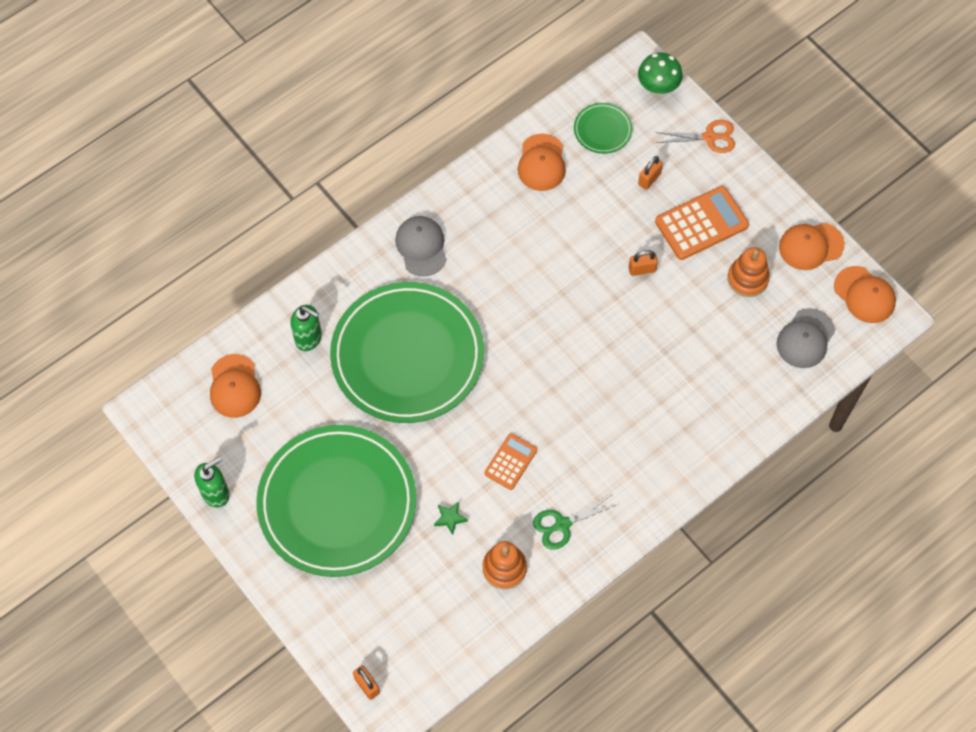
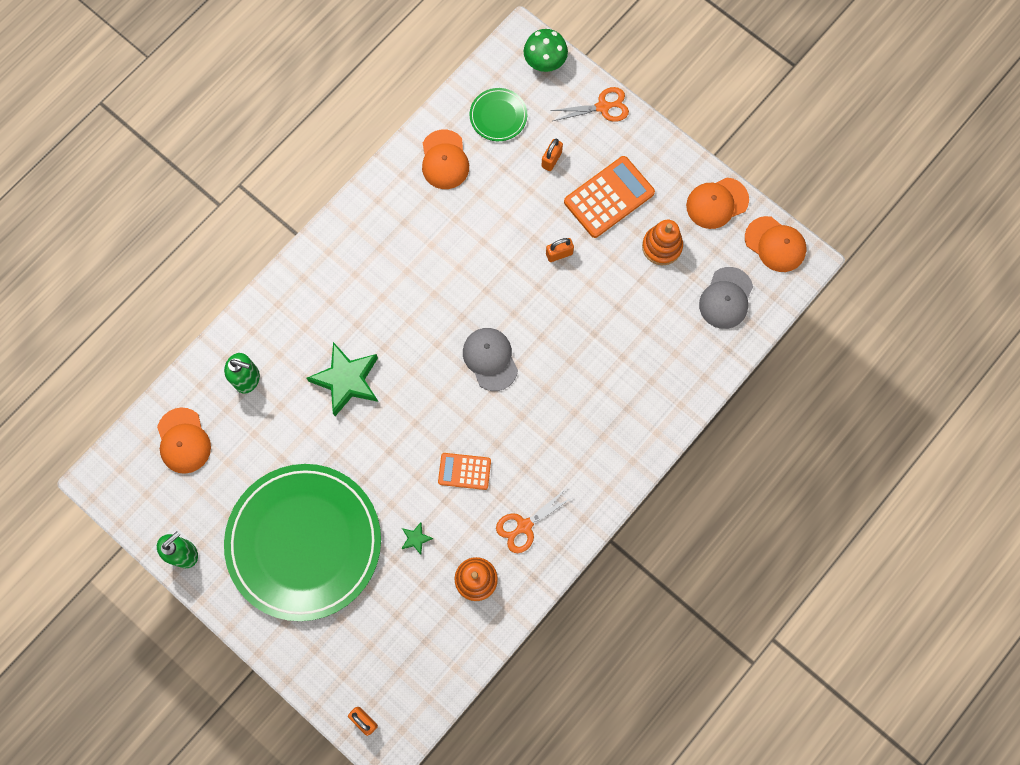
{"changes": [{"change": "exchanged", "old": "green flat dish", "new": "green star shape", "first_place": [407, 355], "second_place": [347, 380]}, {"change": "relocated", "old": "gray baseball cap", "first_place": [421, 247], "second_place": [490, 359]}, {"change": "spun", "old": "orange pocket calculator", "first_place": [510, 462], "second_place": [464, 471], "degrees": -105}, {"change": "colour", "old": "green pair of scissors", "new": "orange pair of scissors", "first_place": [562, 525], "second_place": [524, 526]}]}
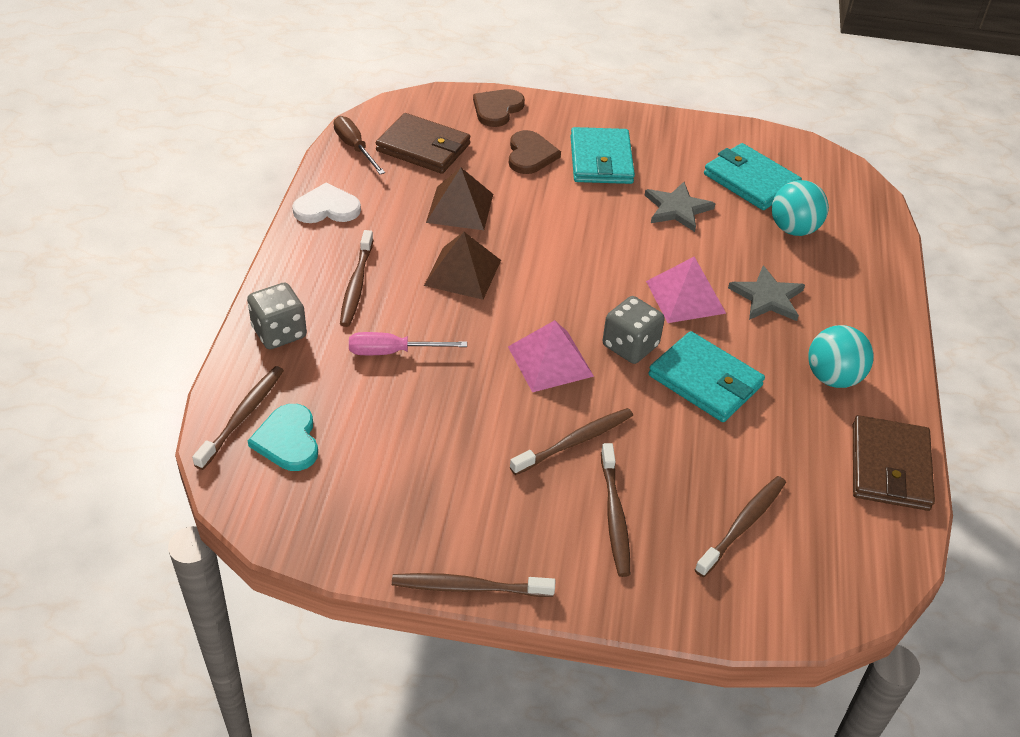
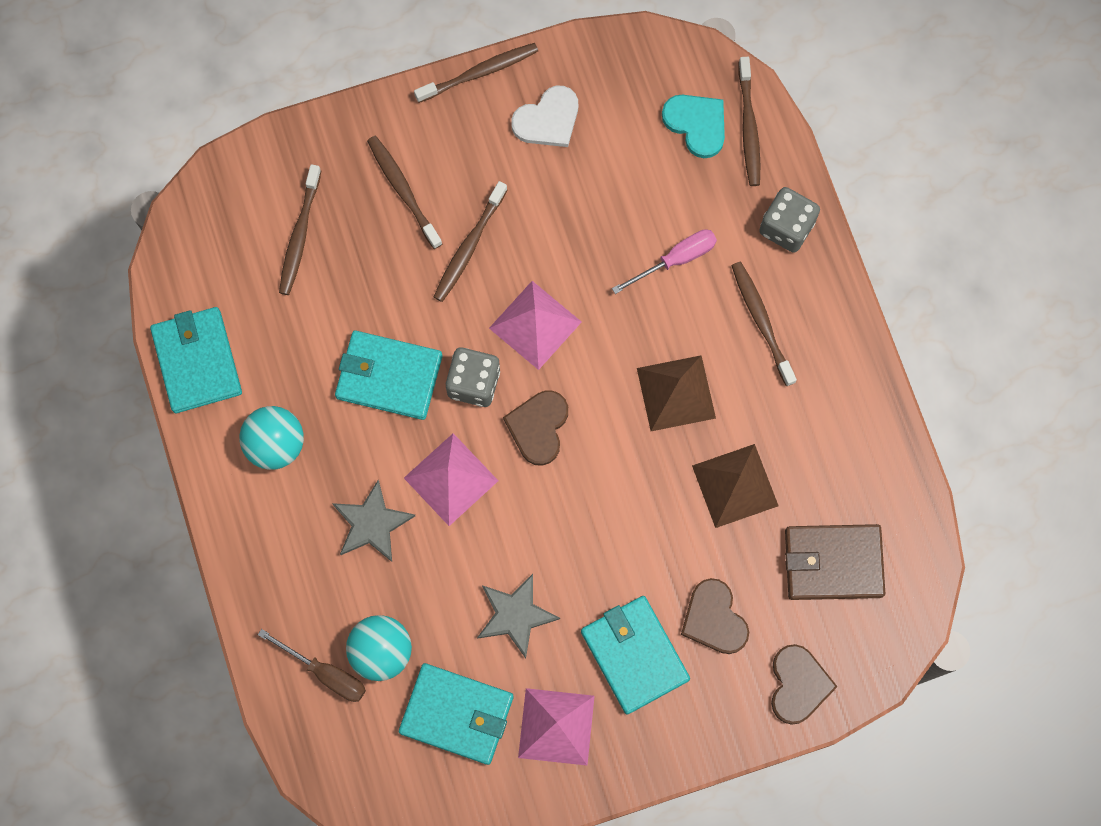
{"changes": [{"change": "relocated", "old": "white love heart", "first_place": [327, 208], "second_place": [548, 120]}, {"change": "relocated", "old": "russet flat screwdriver", "first_place": [355, 147], "second_place": [325, 673]}, {"change": "colour", "old": "russet wallet", "new": "turquoise wallet", "first_place": [890, 467], "second_place": [197, 361]}, {"change": "appeared", "new": "russet love heart", "second_place": [538, 427]}, {"change": "appeared", "new": "rosy pyramid", "second_place": [556, 726]}]}
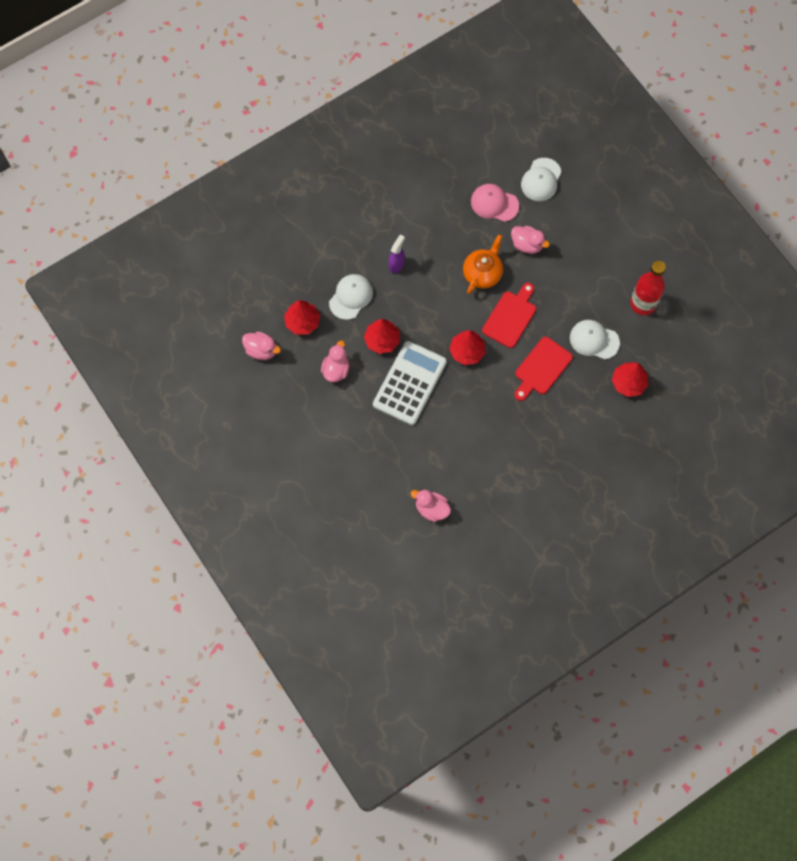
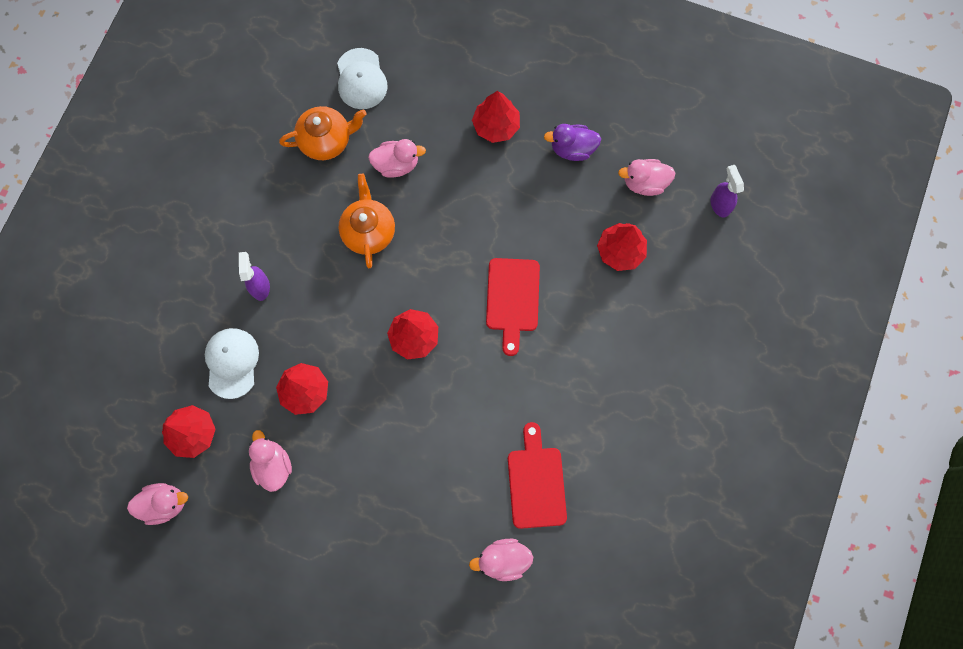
{"changes": [{"change": "missing", "old": "white pocket calculator", "first_place": [409, 383]}, {"change": "exchanged", "old": "rosy baseball cap", "new": "orange teapot", "first_place": [494, 203], "second_place": [326, 140]}, {"change": "relocated", "old": "crimson chopping board", "first_place": [510, 317], "second_place": [536, 482]}, {"change": "missing", "old": "white baseball cap", "first_place": [594, 340]}, {"change": "exchanged", "old": "crimson flask", "new": "royal purple duck", "first_place": [643, 303], "second_place": [572, 149]}, {"change": "appeared", "new": "crimson tree", "second_place": [496, 126]}, {"change": "appeared", "new": "rosy duck", "second_place": [644, 183]}, {"change": "appeared", "new": "royal purple spray cleaner", "second_place": [719, 204]}]}
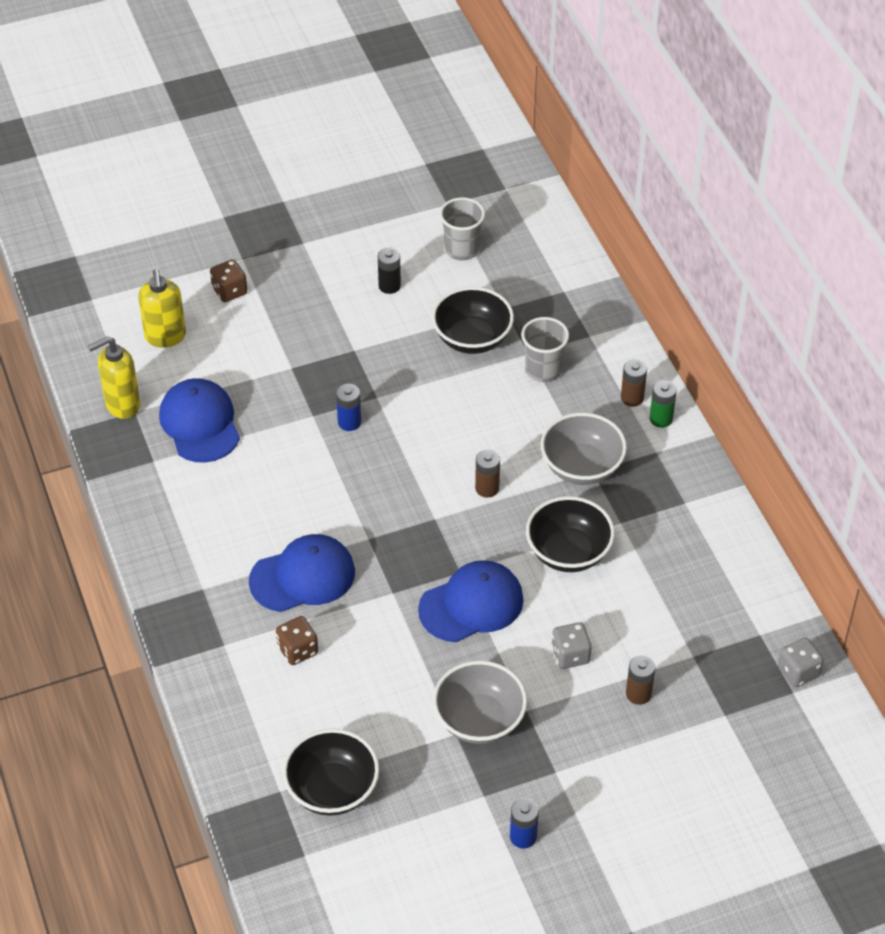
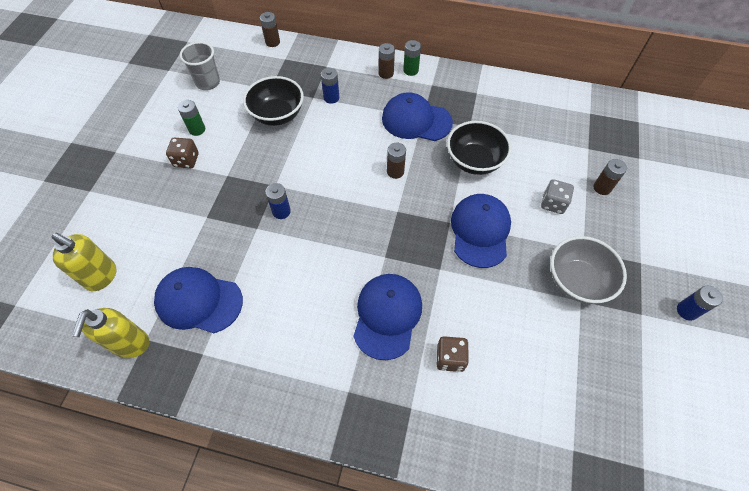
{"changes": [{"change": "relocated", "old": "russet die", "first_place": [229, 291], "second_place": [186, 160]}, {"change": "missing", "old": "ebony bowl", "first_place": [332, 789]}, {"change": "colour", "old": "ebony battery", "new": "green battery", "first_place": [389, 286], "second_place": [197, 129]}, {"change": "exchanged", "old": "gray cup", "new": "cobalt battery", "first_place": [543, 370], "second_place": [331, 98]}, {"change": "exchanged", "old": "gray bowl", "new": "cobalt baseball cap", "first_place": [581, 467], "second_place": [416, 120]}, {"change": "missing", "old": "gray die", "first_place": [798, 672]}, {"change": "appeared", "new": "russet battery", "second_place": [272, 42]}]}
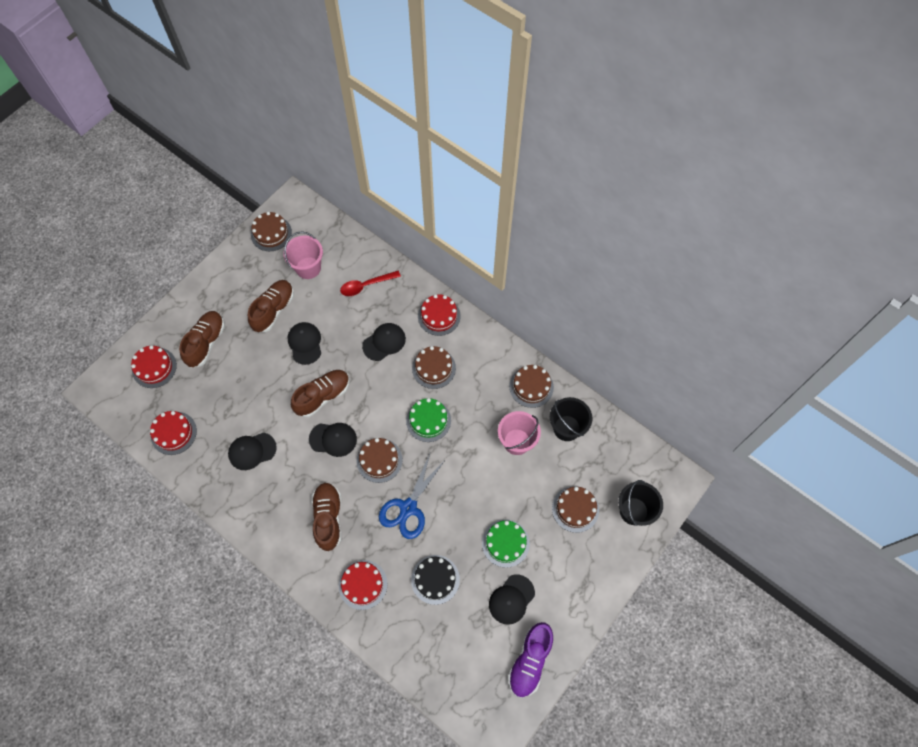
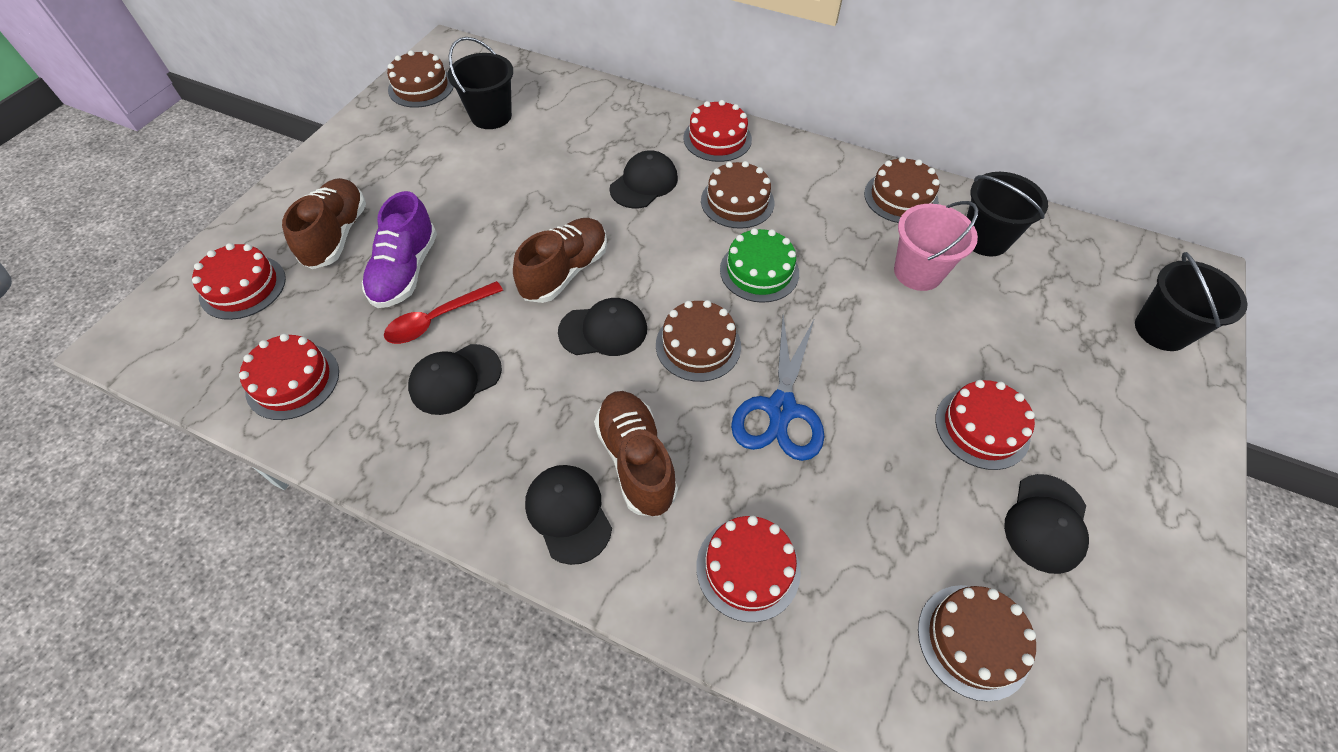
{"changes": [{"change": "missing", "old": "russet lace-up shoe", "first_place": [273, 310]}, {"change": "colour", "old": "rosy sand bucket", "new": "ebony sand bucket", "first_place": [308, 268], "second_place": [491, 116]}, {"change": "relocated", "old": "ebony baseball cap", "first_place": [305, 343], "second_place": [568, 513]}, {"change": "relocated", "old": "crimson teaspoon", "first_place": [366, 285], "second_place": [437, 320]}, {"change": "missing", "old": "ebony layer cake", "first_place": [435, 579]}, {"change": "colour", "old": "green layer cake", "new": "crimson layer cake", "first_place": [505, 543], "second_place": [982, 427]}, {"change": "relocated", "old": "royal purple lace-up shoe", "first_place": [530, 661], "second_place": [405, 271]}, {"change": "relocated", "old": "russet layer cake", "first_place": [575, 509], "second_place": [973, 641]}]}
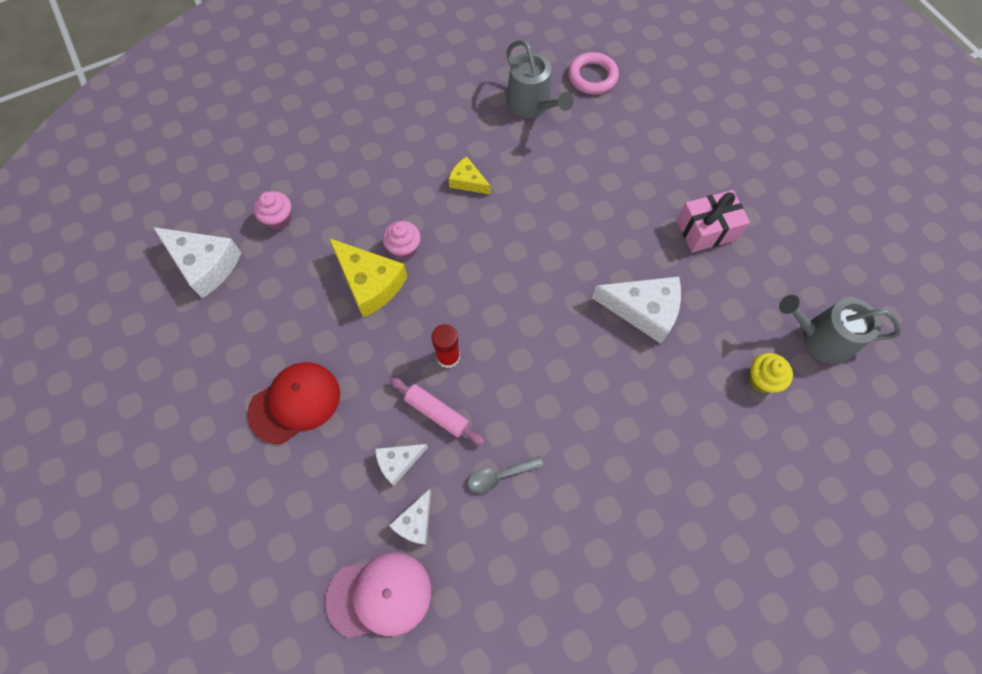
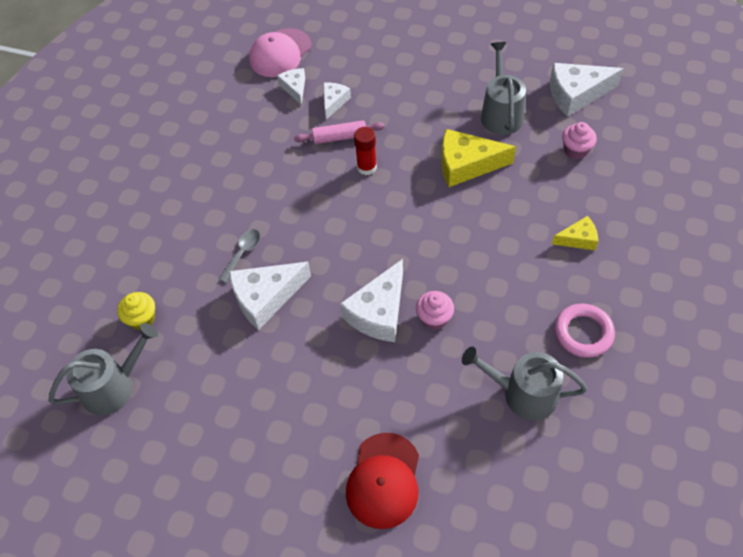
{"changes": [{"change": "relocated", "old": "crimson baseball cap", "first_place": [295, 403], "second_place": [384, 480]}, {"change": "relocated", "old": "rosy cupcake", "first_place": [404, 248], "second_place": [434, 318]}, {"change": "relocated", "old": "golden piece of cheese", "first_place": [468, 182], "second_place": [578, 239]}, {"change": "relocated", "old": "gray teaspoon", "first_place": [499, 476], "second_place": [242, 253]}, {"change": "relocated", "old": "rosy torus", "first_place": [592, 77], "second_place": [583, 333]}, {"change": "missing", "old": "rosy present", "first_place": [706, 230]}, {"change": "appeared", "new": "white piece of cheese", "second_place": [379, 312]}, {"change": "appeared", "new": "gray watering pot", "second_place": [501, 113]}]}
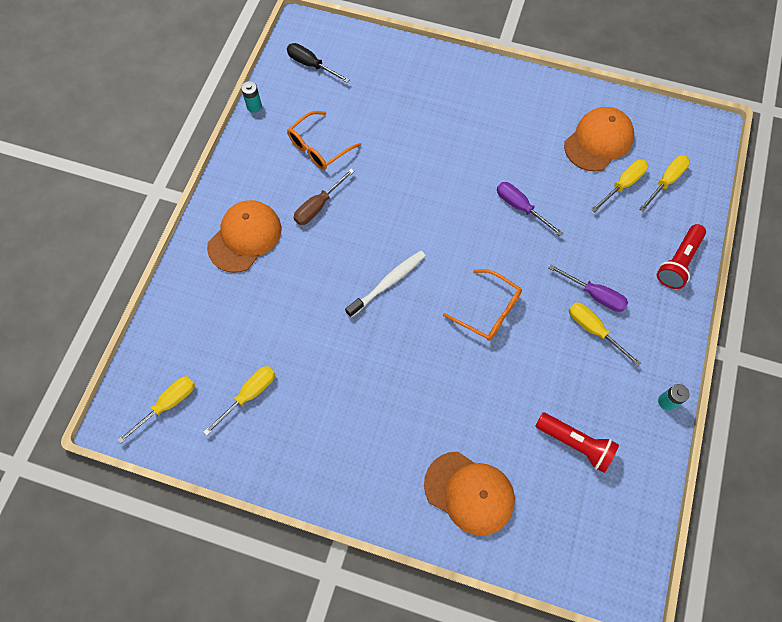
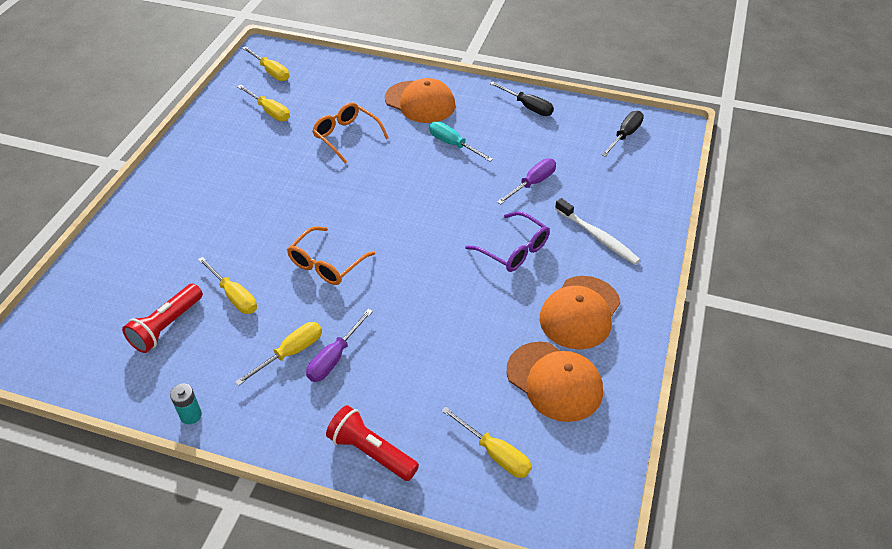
{"changes": [{"change": "missing", "old": "turquoise battery", "first_place": [254, 106]}, {"change": "relocated", "old": "orange eyeglasses", "first_place": [318, 147], "second_place": [346, 136]}, {"change": "colour", "old": "russet flat screwdriver", "new": "turquoise flat screwdriver", "first_place": [318, 206], "second_place": [453, 145]}, {"change": "relocated", "old": "white tooth brush", "first_place": [388, 283], "second_place": [597, 237]}, {"change": "relocated", "old": "orange baseball cap", "first_place": [469, 492], "second_place": [580, 312]}, {"change": "relocated", "old": "royal purple flat screwdriver", "first_place": [520, 207], "second_place": [532, 183]}, {"change": "relocated", "old": "golden flat screwdriver", "first_place": [623, 185], "second_place": [234, 296]}, {"change": "appeared", "new": "royal purple eyeglasses", "second_place": [514, 250]}, {"change": "appeared", "new": "ebony flat screwdriver", "second_place": [527, 107]}]}
